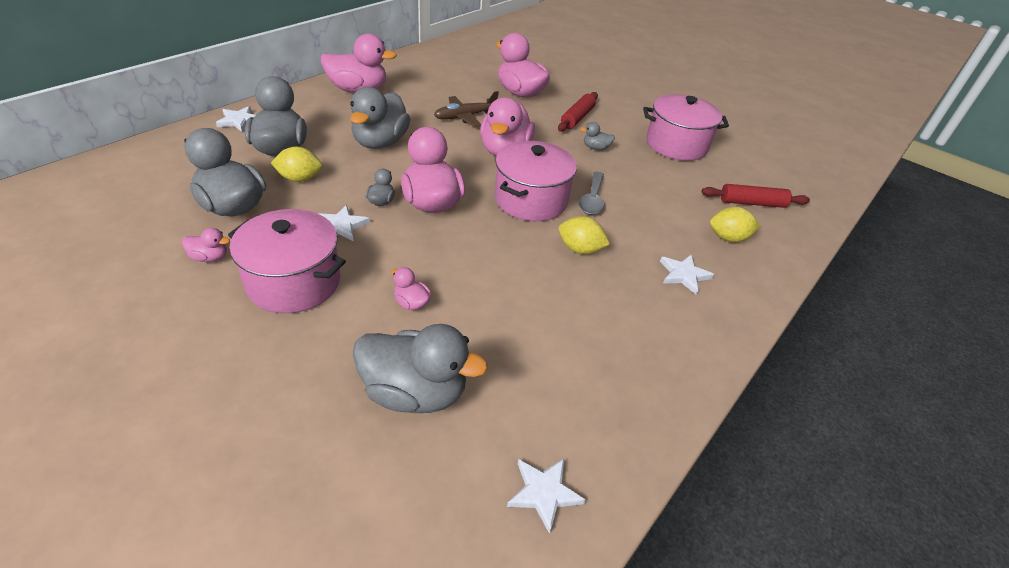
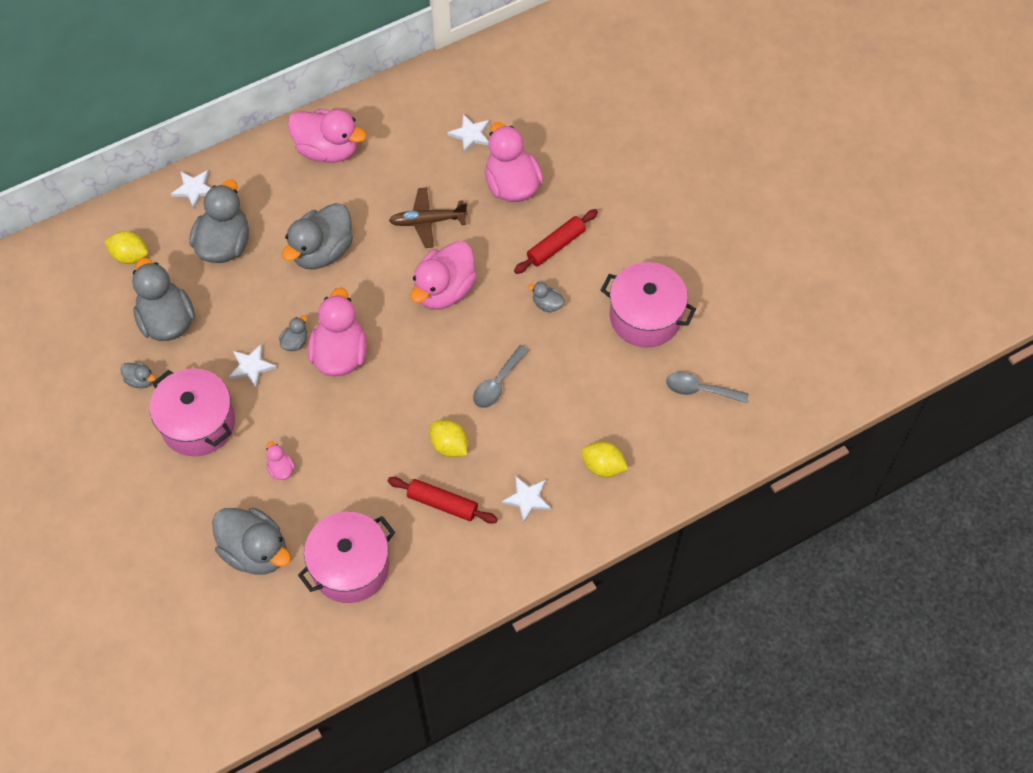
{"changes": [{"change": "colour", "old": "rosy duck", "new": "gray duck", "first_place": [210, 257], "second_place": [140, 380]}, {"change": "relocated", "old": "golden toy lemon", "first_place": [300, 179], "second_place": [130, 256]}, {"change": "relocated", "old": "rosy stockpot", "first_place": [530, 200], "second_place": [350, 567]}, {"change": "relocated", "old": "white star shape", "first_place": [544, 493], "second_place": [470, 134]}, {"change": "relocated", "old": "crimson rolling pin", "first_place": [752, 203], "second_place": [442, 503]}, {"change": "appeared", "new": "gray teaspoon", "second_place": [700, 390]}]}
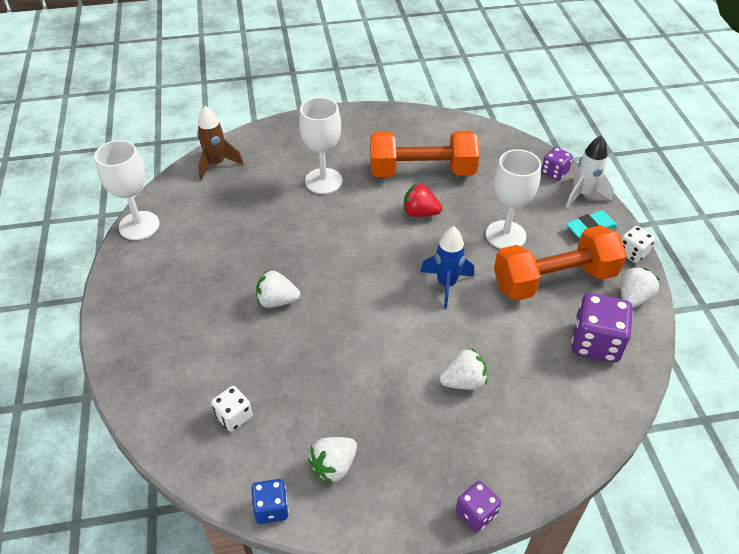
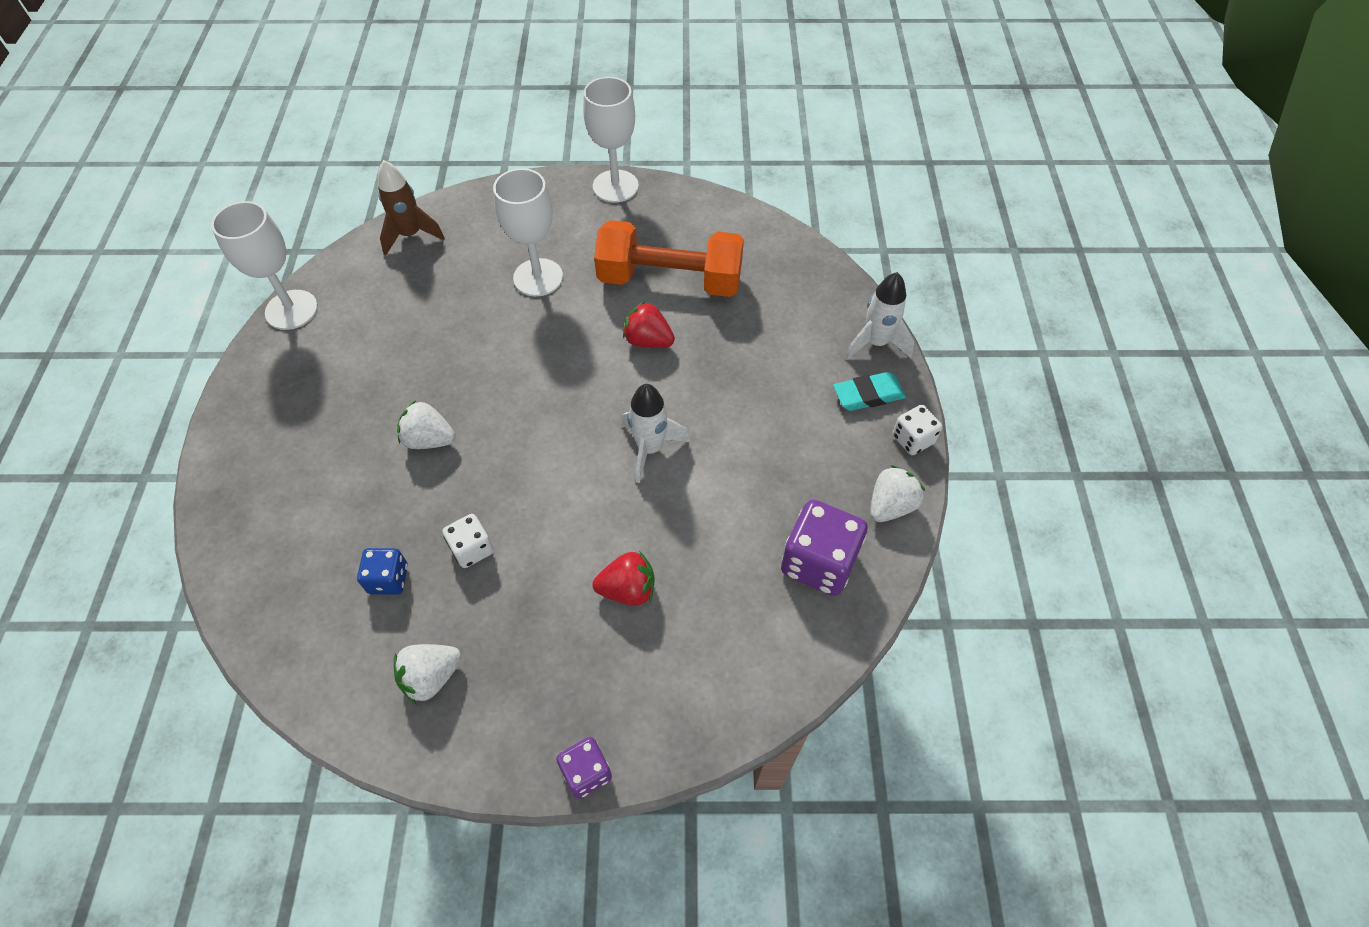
{"changes": [{"change": "relocated", "old": "white die", "first_place": [234, 416], "second_place": [472, 549]}, {"change": "relocated", "old": "cobalt die", "first_place": [271, 508], "second_place": [388, 579]}, {"change": "colour", "old": "cobalt spaceship", "new": "white spaceship", "first_place": [446, 284], "second_place": [650, 448]}, {"change": "colour", "old": "white berry", "new": "crimson berry", "first_place": [463, 382], "second_place": [628, 589]}, {"change": "relocated", "old": "white wine glass", "first_place": [505, 235], "second_place": [615, 186]}, {"change": "missing", "old": "orange dumbbell", "first_place": [554, 280]}, {"change": "missing", "old": "royal purple die", "first_place": [554, 172]}]}
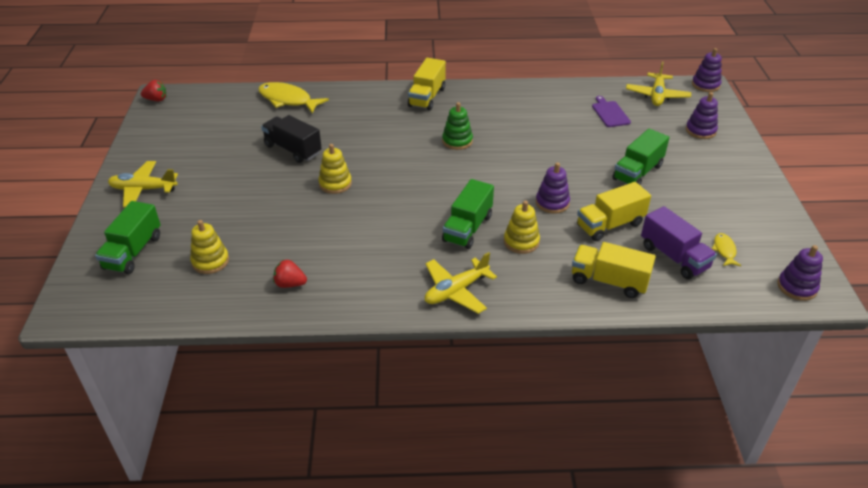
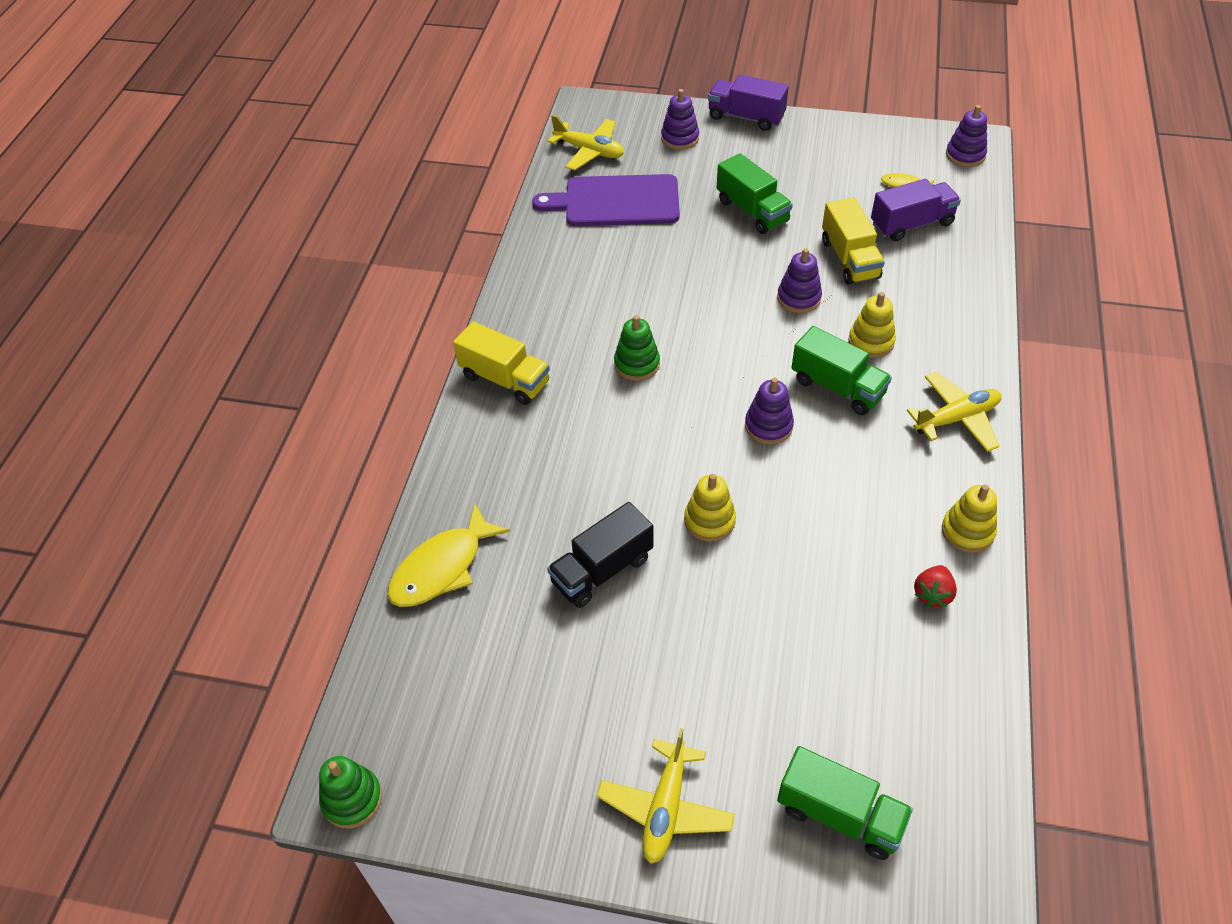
{"changes": [{"change": "exchanged", "old": "crimson berry", "new": "green stacking toy", "first_place": [156, 99], "second_place": [352, 799]}, {"change": "relocated", "old": "golden stacking toy", "first_place": [210, 261], "second_place": [967, 531]}, {"change": "spun", "old": "golden plane", "first_place": [456, 291], "second_place": [956, 418], "degrees": -90}, {"change": "missing", "old": "golden lorry", "first_place": [609, 281]}, {"change": "size", "old": "royal purple chopping board", "first_place": [610, 113], "second_place": [616, 202], "factor": 1.96}, {"change": "relocated", "old": "royal purple stacking toy", "first_place": [705, 85], "second_place": [768, 426]}, {"change": "appeared", "new": "royal purple lorry", "second_place": [746, 117]}]}
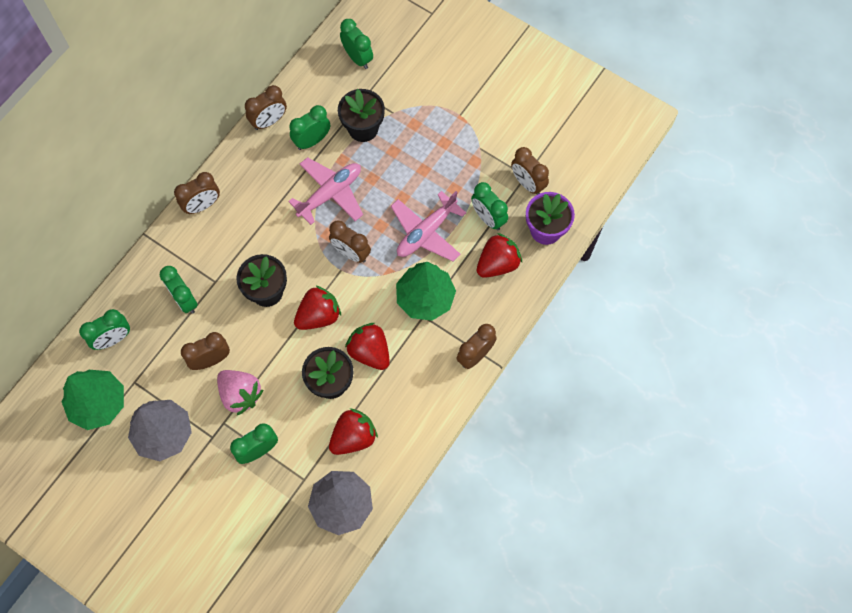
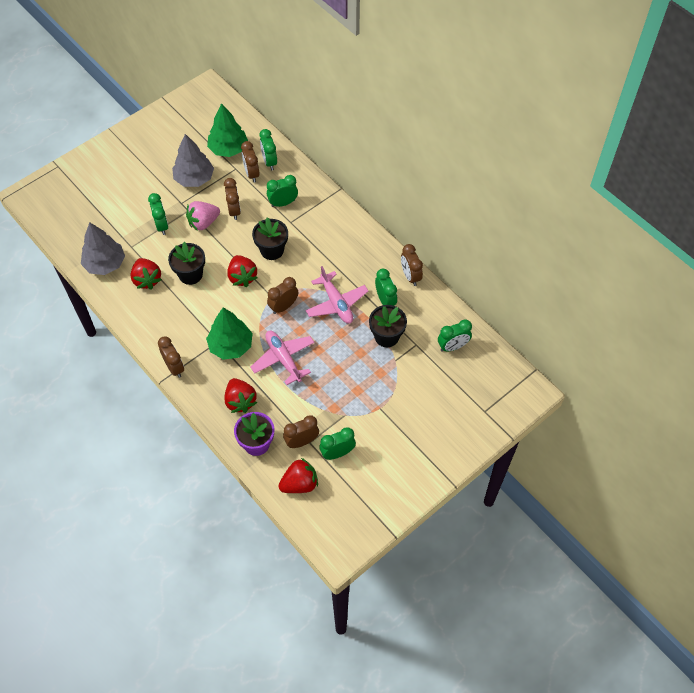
{"changes": [{"change": "relocated", "old": "russet clock", "first_place": [202, 205], "second_place": [251, 174]}, {"change": "relocated", "old": "crimson berry", "first_place": [370, 352], "second_place": [299, 484]}, {"change": "relocated", "old": "green clock", "first_place": [488, 218], "second_place": [337, 453]}]}
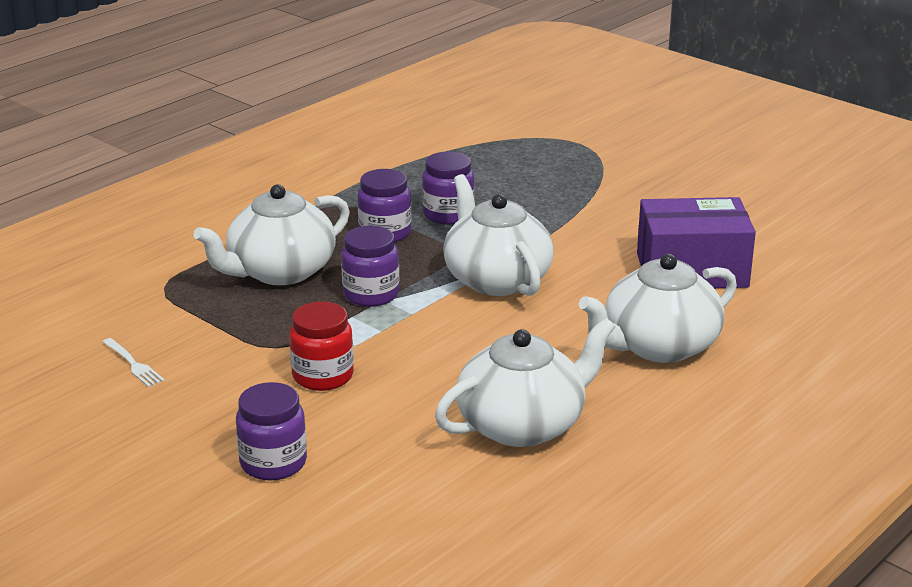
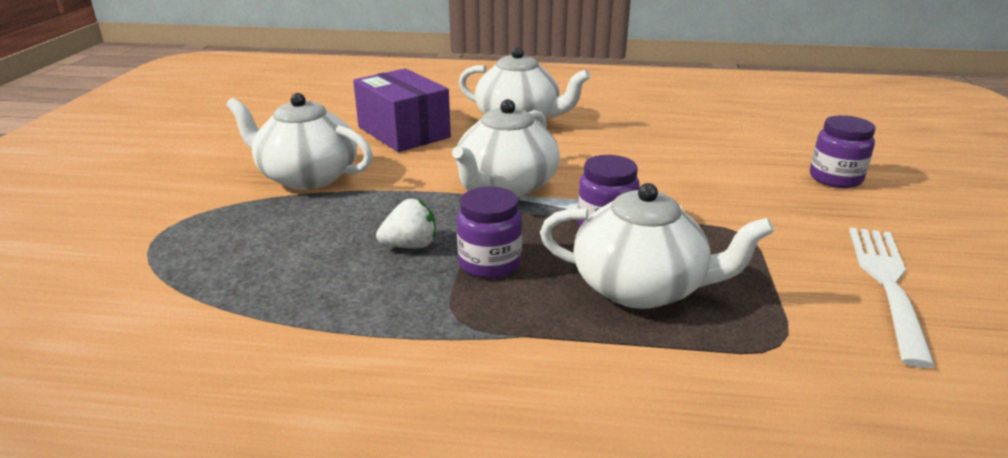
{"changes": [{"change": "size", "old": "white dinner fork", "first_place": [133, 364], "second_place": [888, 285], "factor": 2.14}, {"change": "missing", "old": "crimson jam jar", "first_place": [323, 376]}, {"change": "exchanged", "old": "royal purple jam jar", "new": "white berry", "first_place": [448, 214], "second_place": [410, 245]}, {"change": "relocated", "old": "white teapot", "first_place": [522, 425], "second_place": [307, 177]}]}
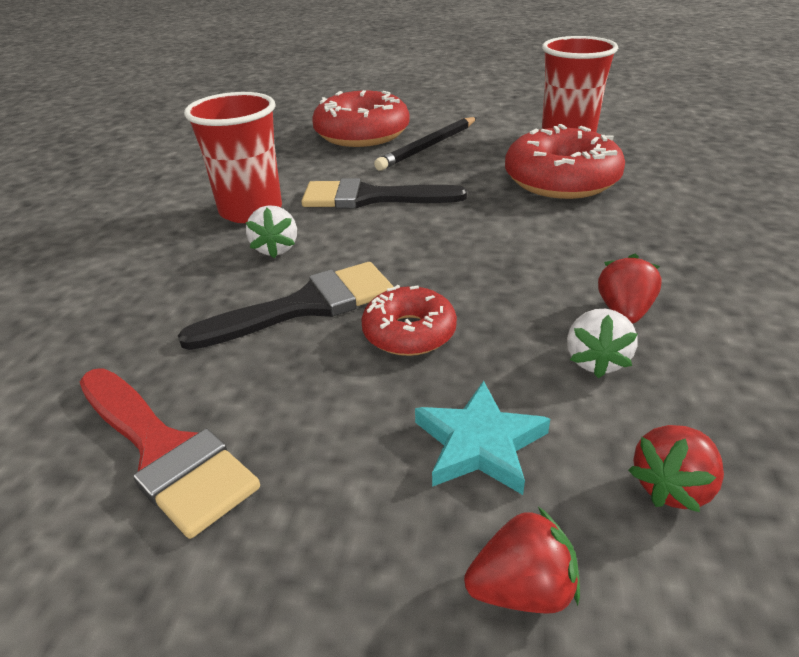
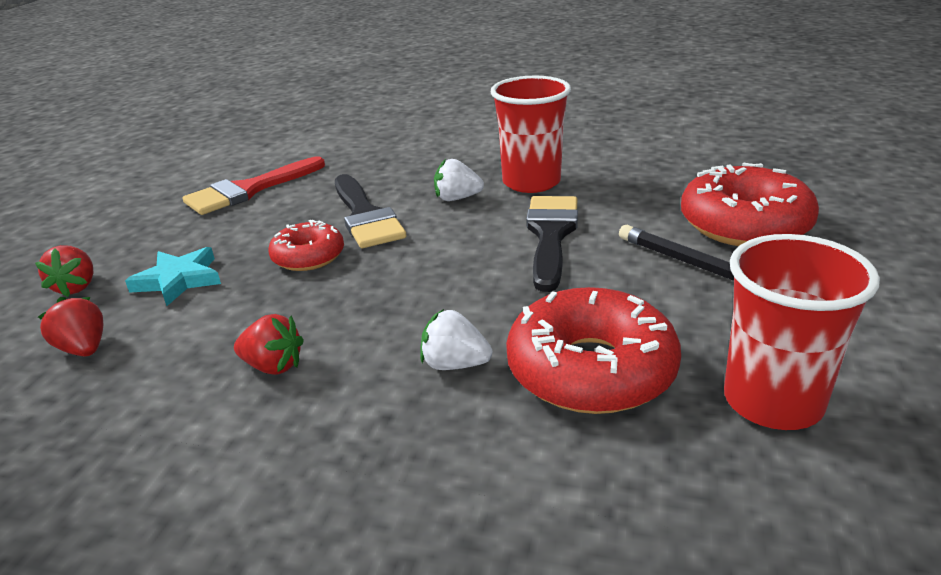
{"changes": [{"change": "relocated", "old": "white berry", "first_place": [596, 360], "second_place": [454, 364]}]}
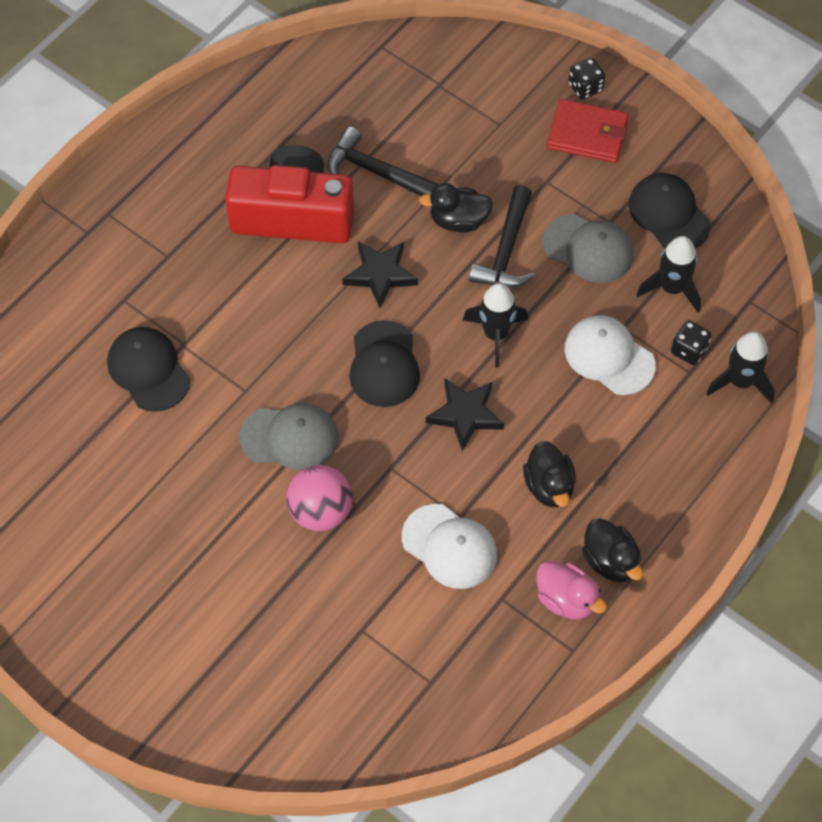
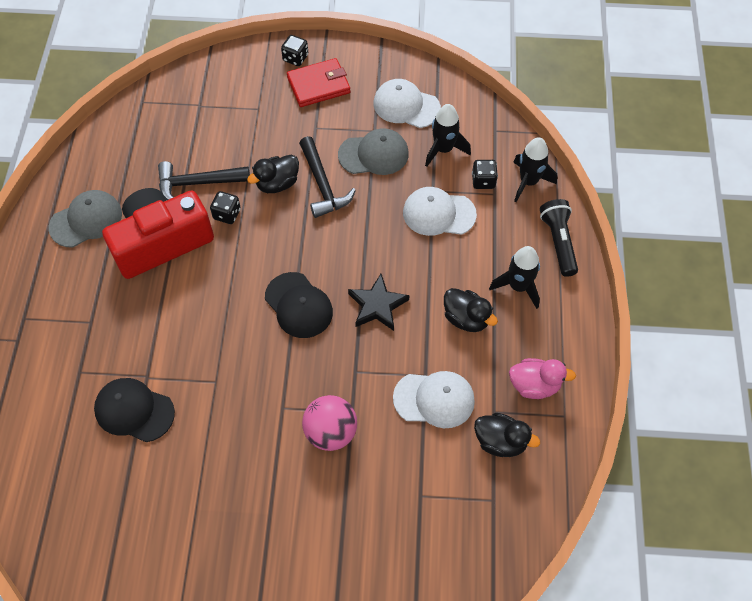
{"changes": [{"change": "relocated", "old": "gray baseball cap", "first_place": [290, 437], "second_place": [86, 220]}, {"change": "missing", "old": "ebony star shape", "first_place": [380, 274]}, {"change": "relocated", "old": "ebony spaceship", "first_place": [495, 334], "second_place": [518, 286]}, {"change": "relocated", "old": "ebony duck", "first_place": [610, 561], "second_place": [500, 441]}, {"change": "colour", "old": "ebony baseball cap", "new": "white baseball cap", "first_place": [669, 214], "second_place": [406, 106]}, {"change": "appeared", "new": "ebony die", "second_place": [227, 214]}, {"change": "appeared", "new": "ebony flashlight", "second_place": [558, 242]}]}
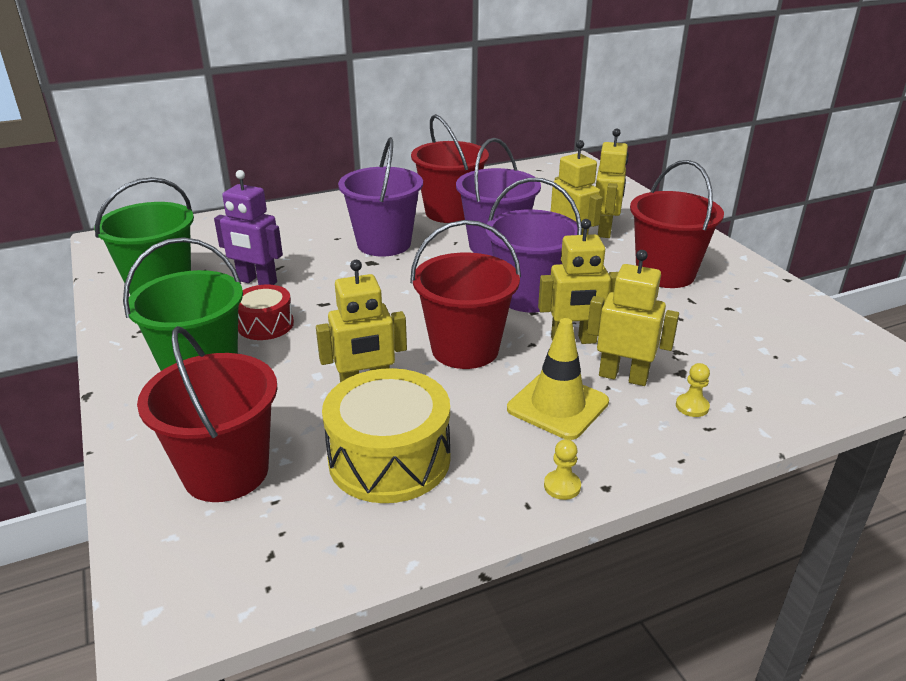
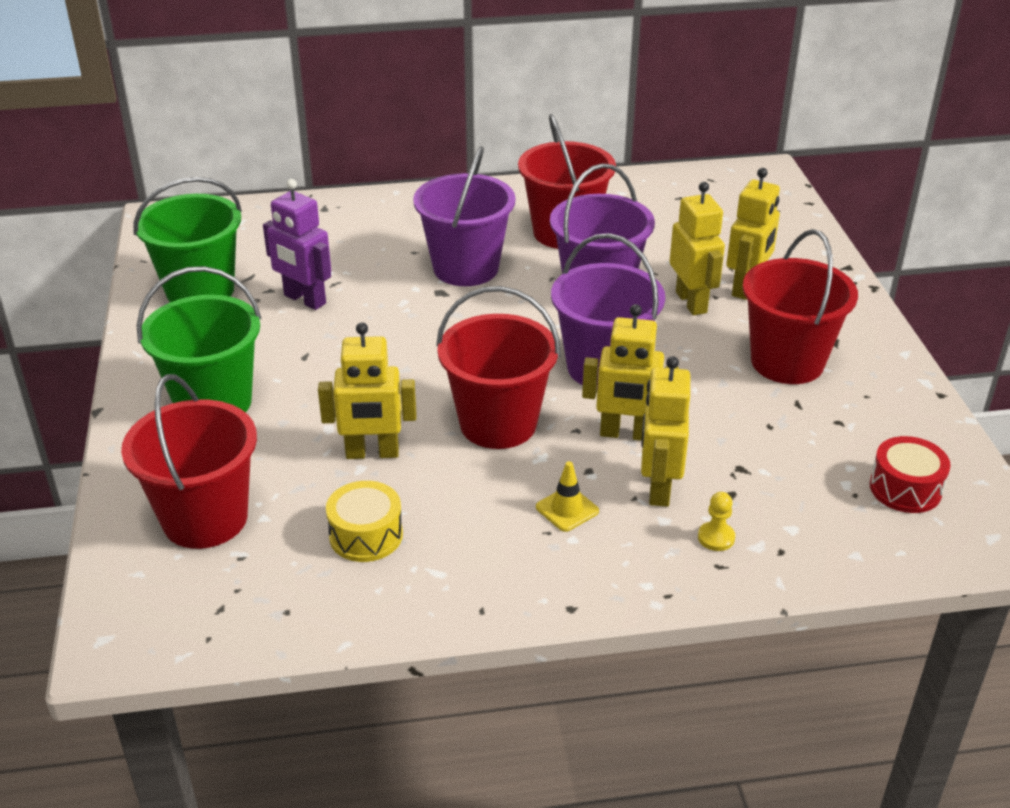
{"changes": [{"change": "relocated", "old": "crimson drum", "first_place": [265, 325], "second_place": [905, 488]}, {"change": "size", "old": "golden drum", "first_place": [389, 459], "second_place": [366, 535], "factor": 0.58}, {"change": "size", "old": "golden safety cone", "first_place": [557, 405], "second_place": [567, 509], "factor": 0.55}, {"change": "missing", "old": "golden chess pawn", "first_place": [562, 486]}, {"change": "spun", "old": "golden robot figure", "first_place": [623, 376], "second_place": [658, 488], "degrees": -120}]}
